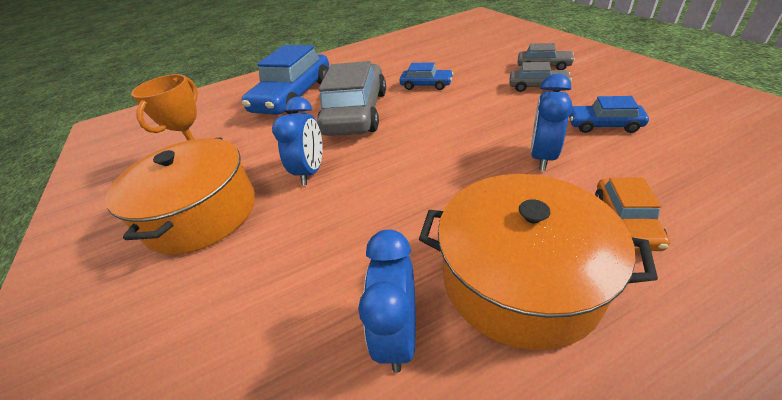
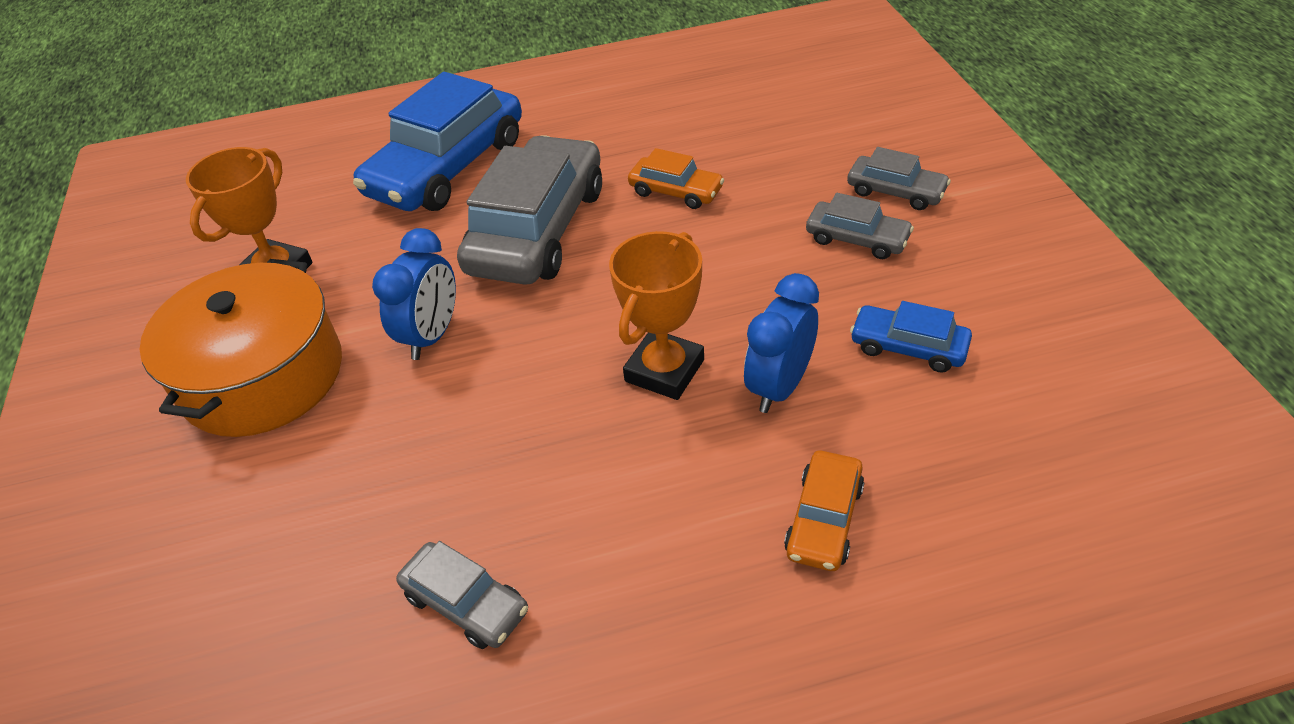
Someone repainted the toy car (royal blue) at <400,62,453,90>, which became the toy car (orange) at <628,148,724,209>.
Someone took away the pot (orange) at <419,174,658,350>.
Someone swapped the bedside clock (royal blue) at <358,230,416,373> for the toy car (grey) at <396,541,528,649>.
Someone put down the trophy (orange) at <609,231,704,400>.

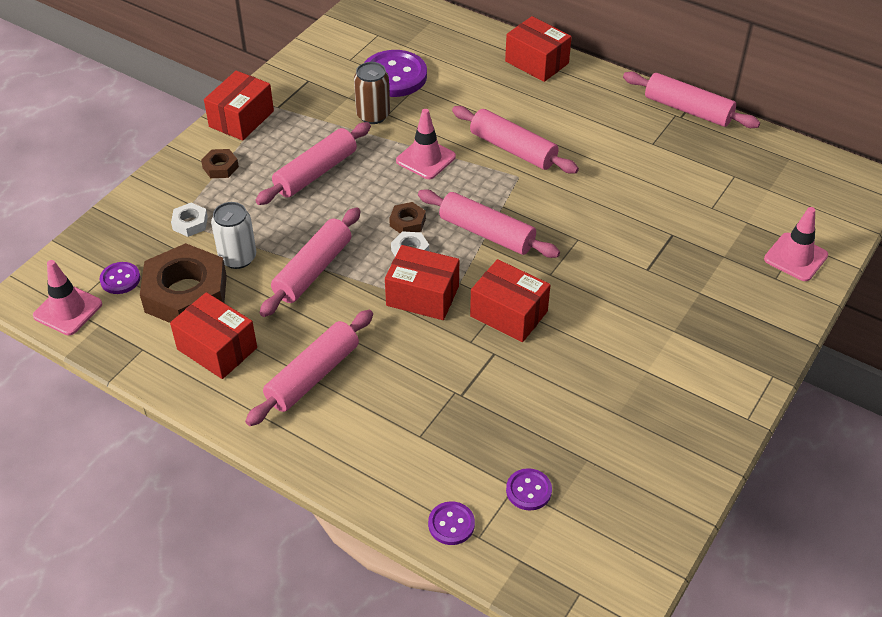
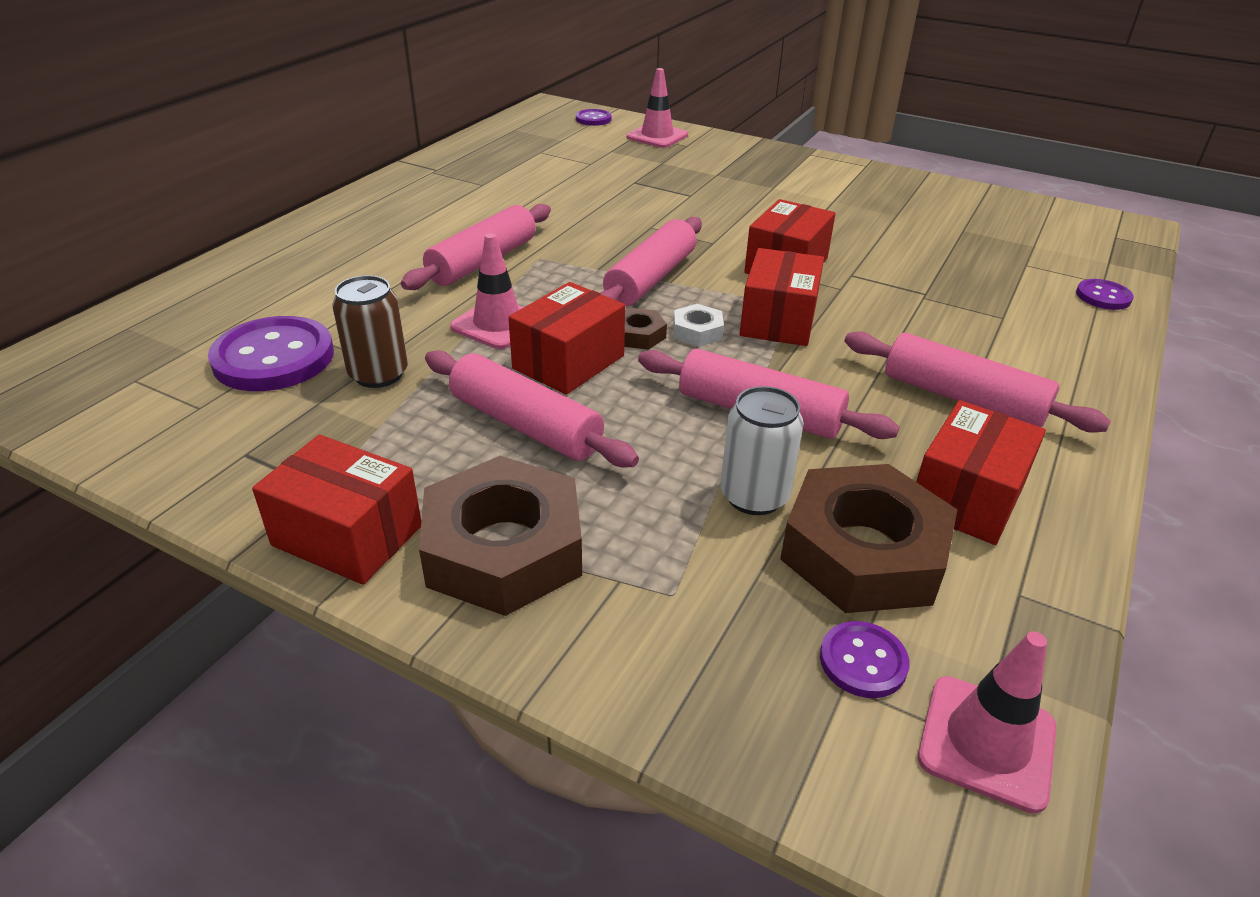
Someone carried the parcel (crimson) from <505,16,572,82> to <508,282,625,395>.
Someone took away the pastry roller (rose-pink) at <623,72,760,128>.
Someone scaled the hex nut (russet) at <201,149,239,178> by 2.27.
Someone took away the hex nut (pure white) at <171,203,208,237>.
Someone carried the button (purple) from <506,468,552,510> to <576,109,612,126>.

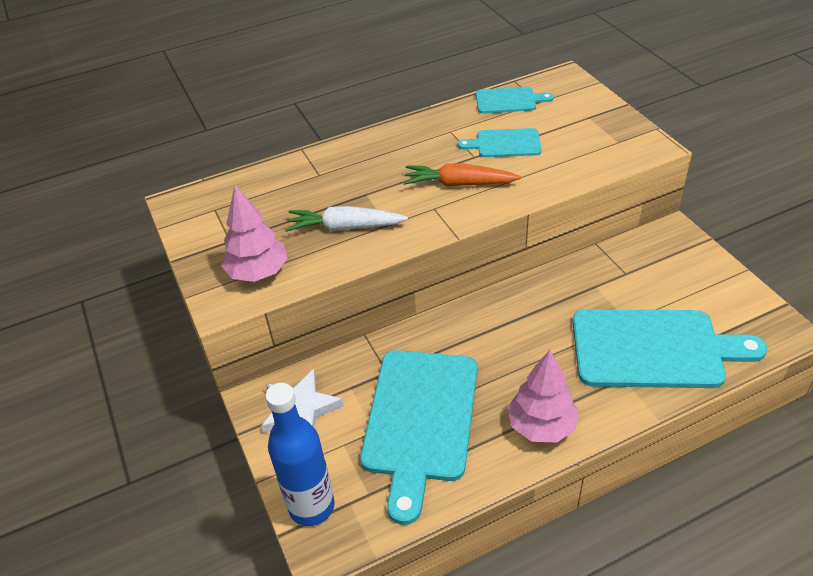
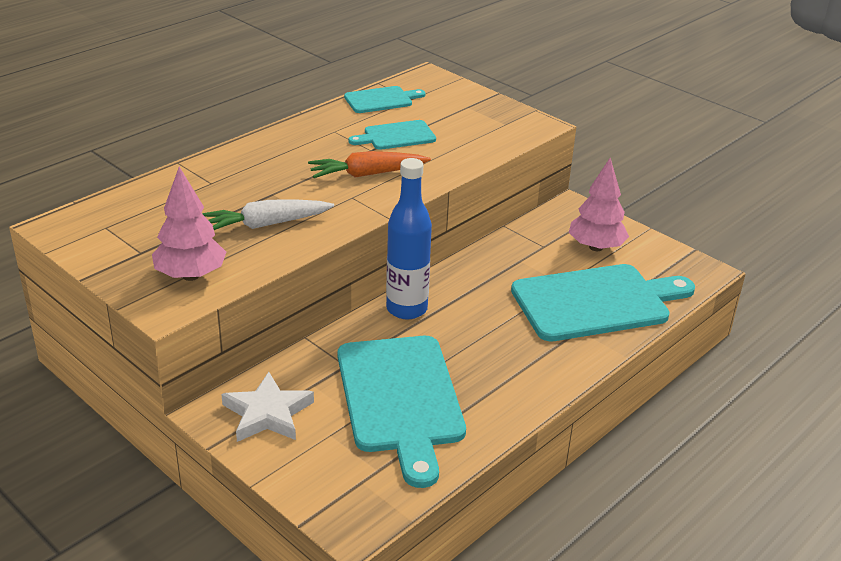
Someone carried the fir tree (rose-pink) from <507,350,578,443> to <569,158,629,251>.
Someone carried the bottle (royal blue) from <265,383,335,526> to <386,158,432,319>.

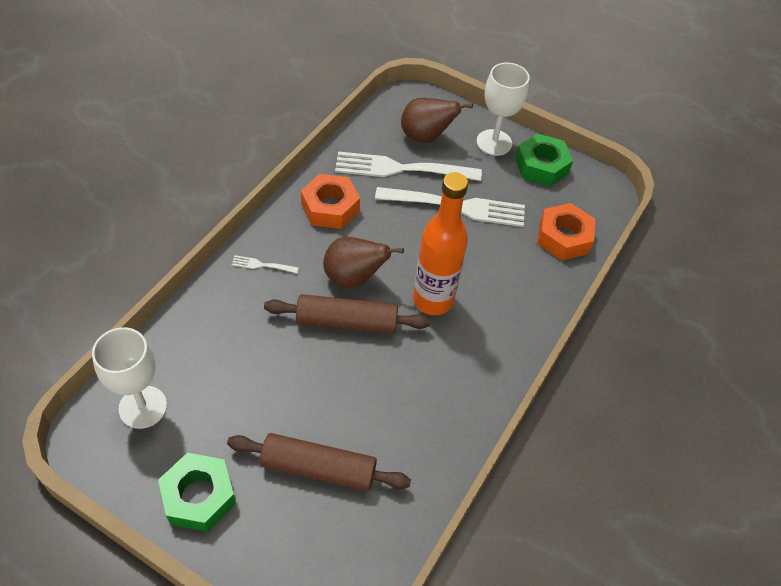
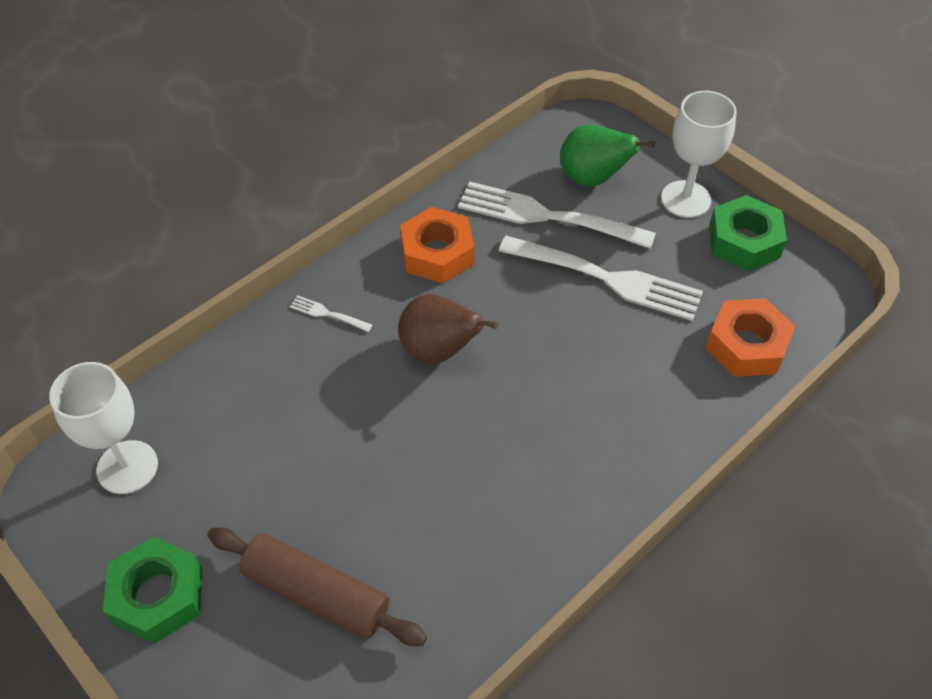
Someone repainted the pear (russet) at <401,98,473,143>, which became the pear (emerald) at <560,125,655,187>.
Someone took away the bottle (orange) at <413,172,468,315>.
Someone took away the pastry roller (russet) at <264,294,430,334>.

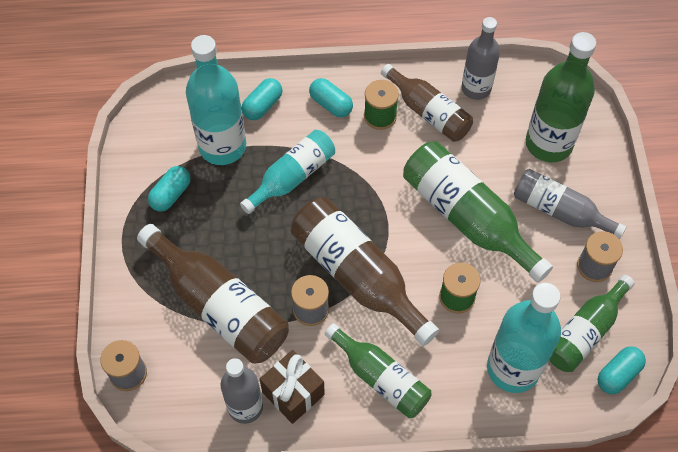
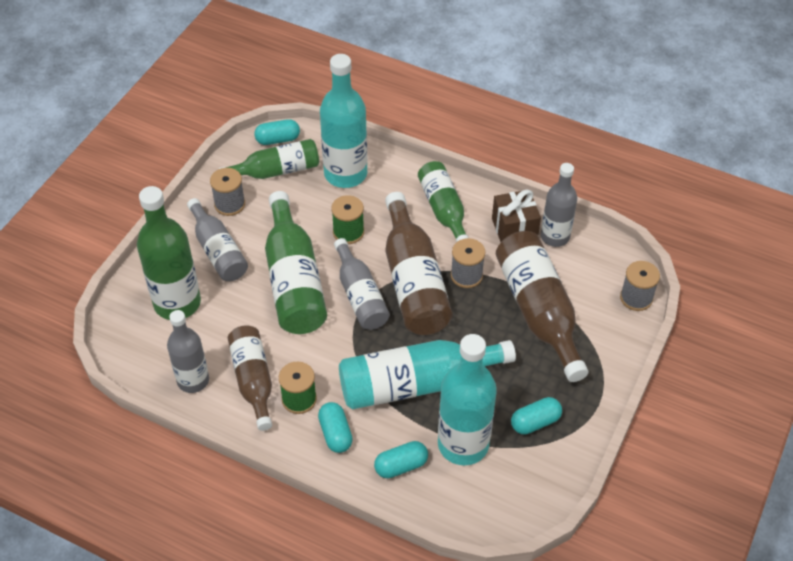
Someone scaled the bottle (teal) at <240,130,335,214> by 1.54.
Someone put down the bottle (grey) at <334,238,390,330>.

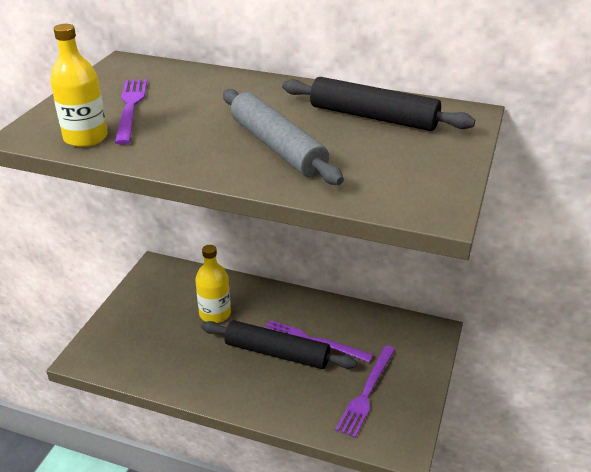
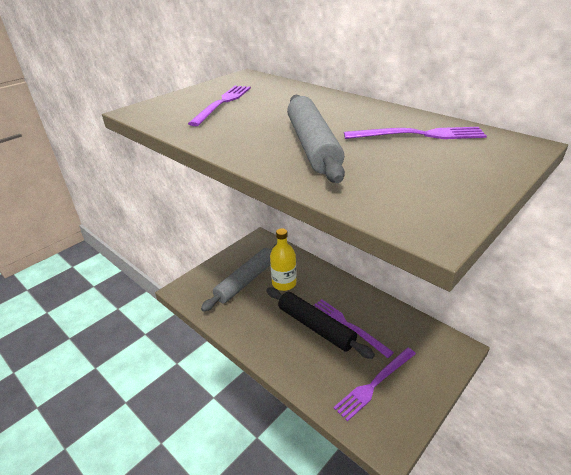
Someone took away the bottle (bright yellow) at <50,24,108,147>.
Someone swapped the pastry roller (black) at <282,77,475,131> for the table fork (purple) at <344,127,487,139>.
Someone put down the pastry roller (grey) at <201,244,276,312>.

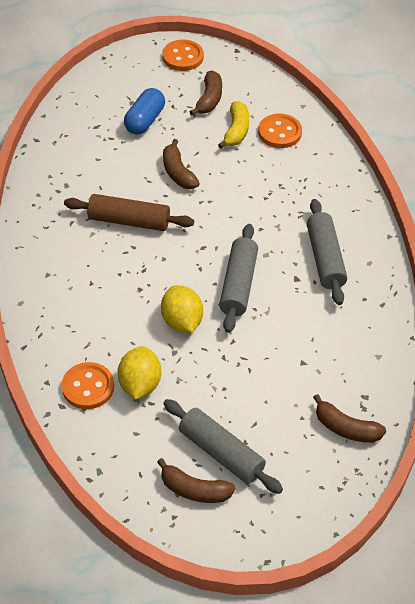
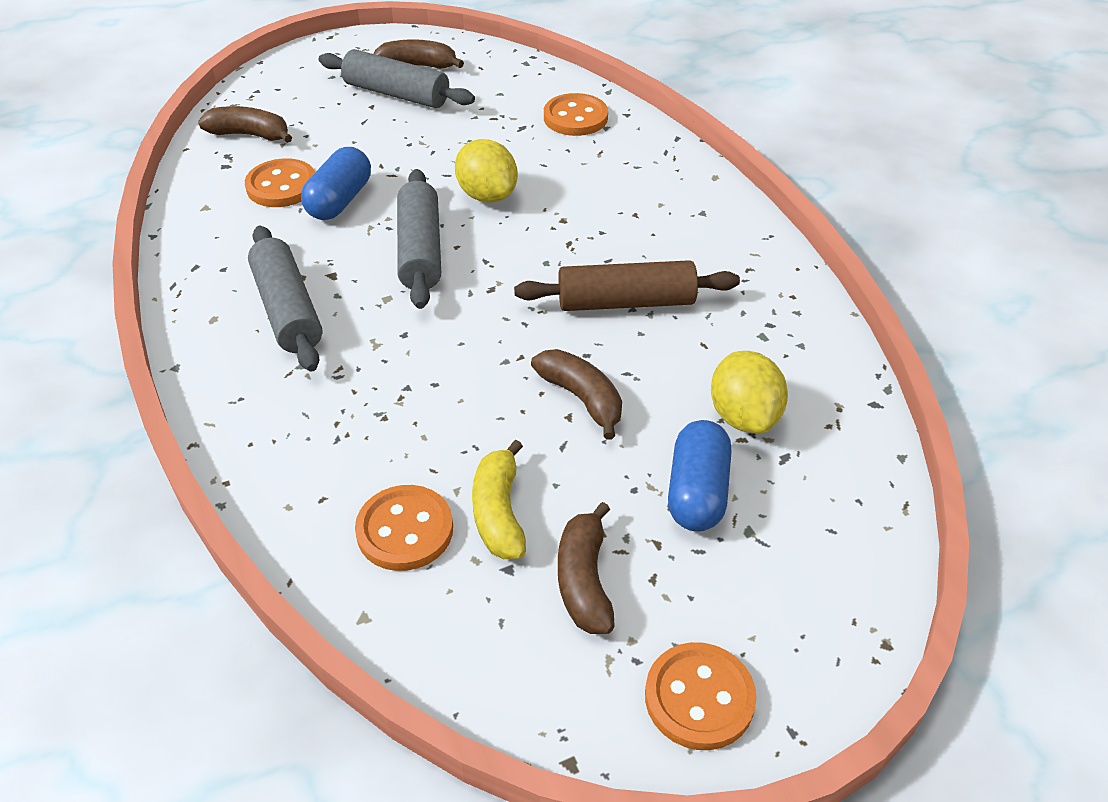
Someone carried the lemon (bright yellow) from <118,346,161,400> to <711,351,788,433>.
Someone put down the pill (royal blue) at <301,147,371,220>.
Someone put down the button (orange) at <245,158,315,207>.

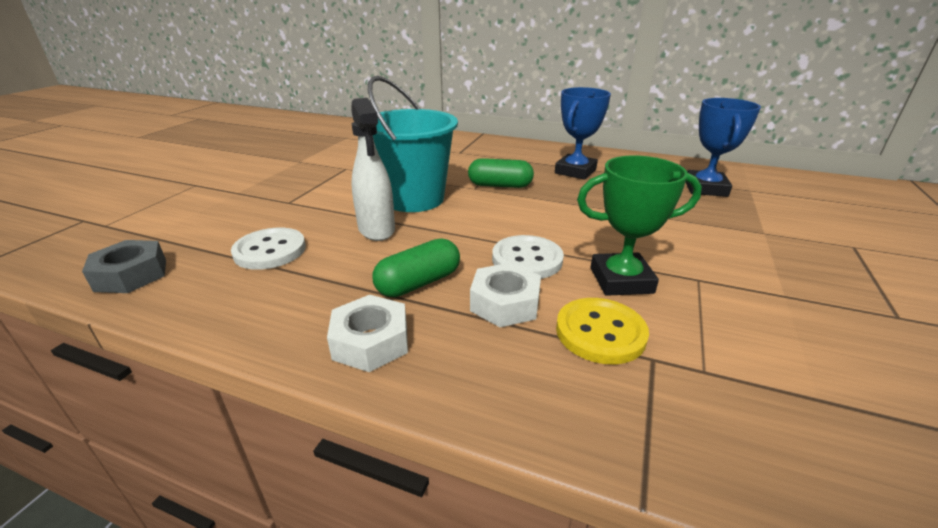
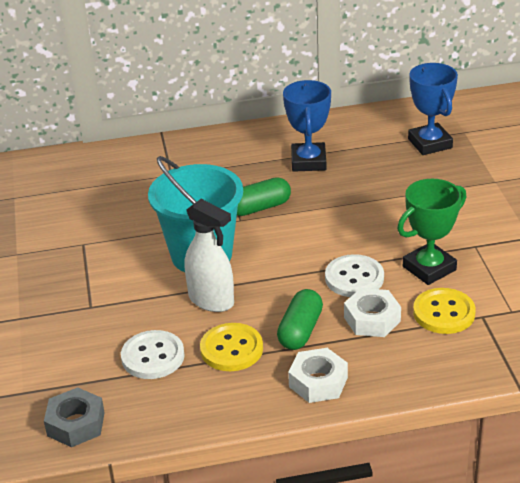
Someone put down the button (bright yellow) at <200,323,263,371>.

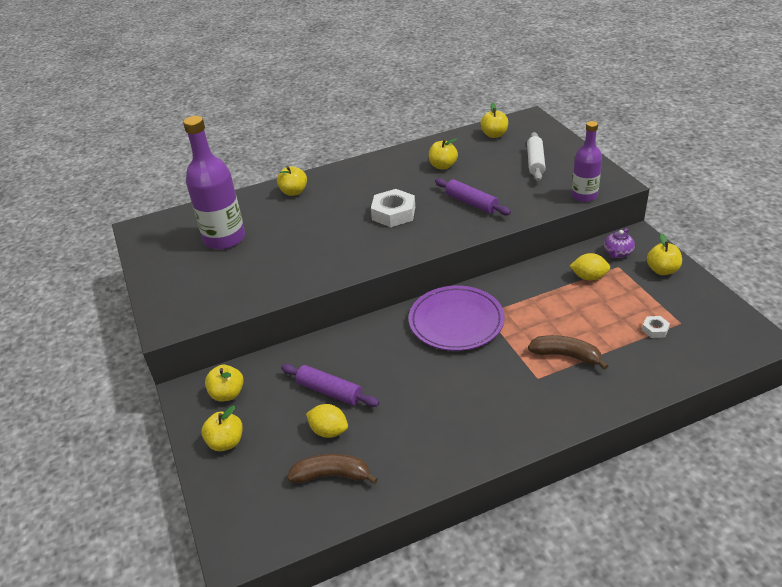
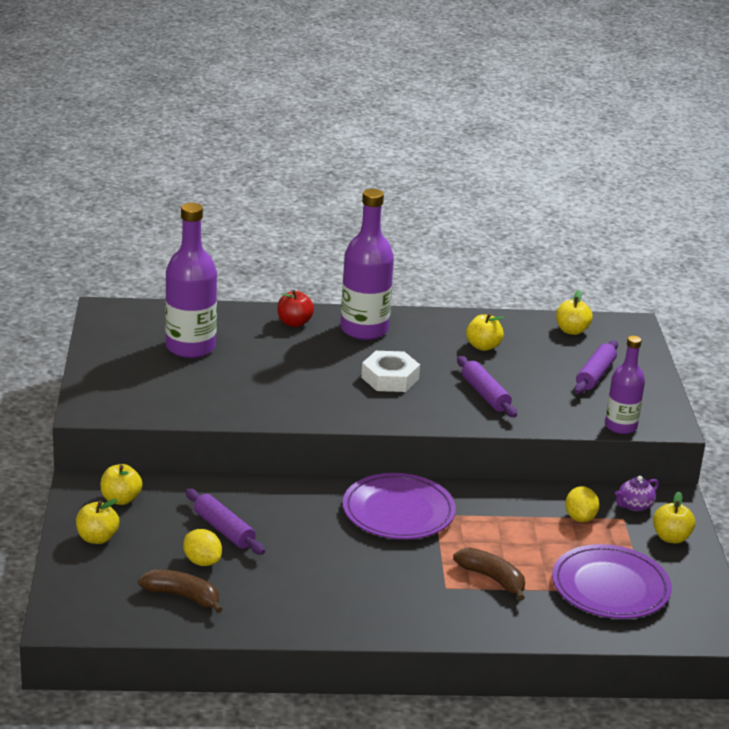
Someone repainted the pastry roller (pure white) at <527,132,546,181>, which became the pastry roller (purple) at <574,340,618,394>.
Someone repainted the toy apple (bright yellow) at <277,166,307,196>, which became the toy apple (crimson) at <277,290,314,327>.
Someone rotated the lemon (bright yellow) at <570,253,610,281> by 60 degrees clockwise.
Someone swapped the hex nut (pure white) at <642,316,670,338> for the flat dish (purple) at <552,544,672,619>.
Someone put down the bottle (purple) at <341,189,394,340>.

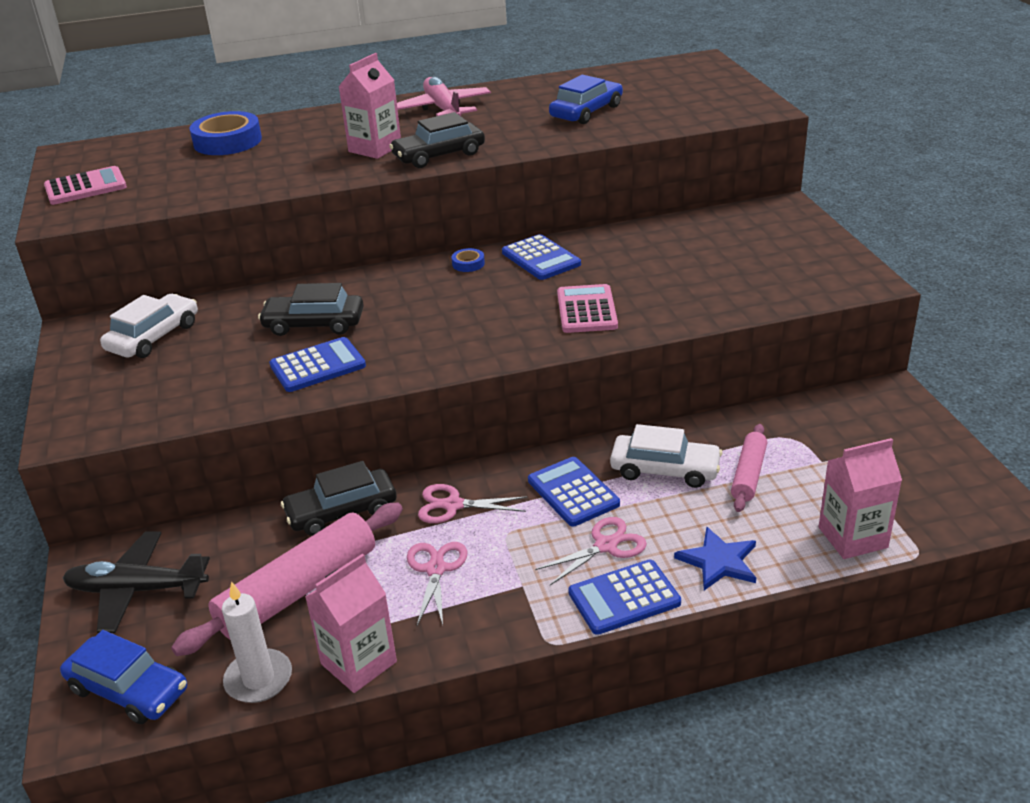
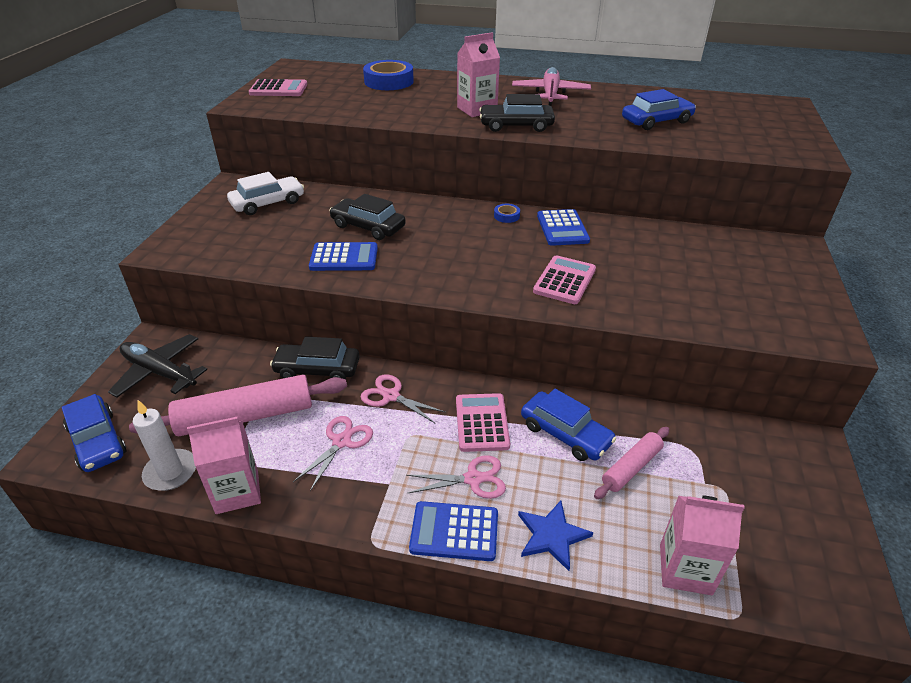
Someone repainted the toy car (pure white) at <610,424,722,488>, which became the toy car (royal blue) at <521,389,616,461>.
Someone repainted the calculator (royal blue) at <528,457,620,527>, which became the calculator (rose-pink) at <456,393,510,452>.

